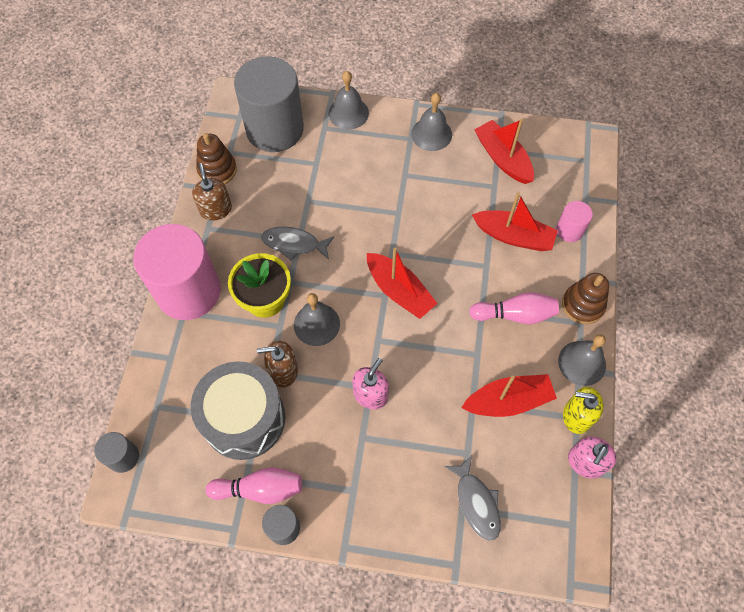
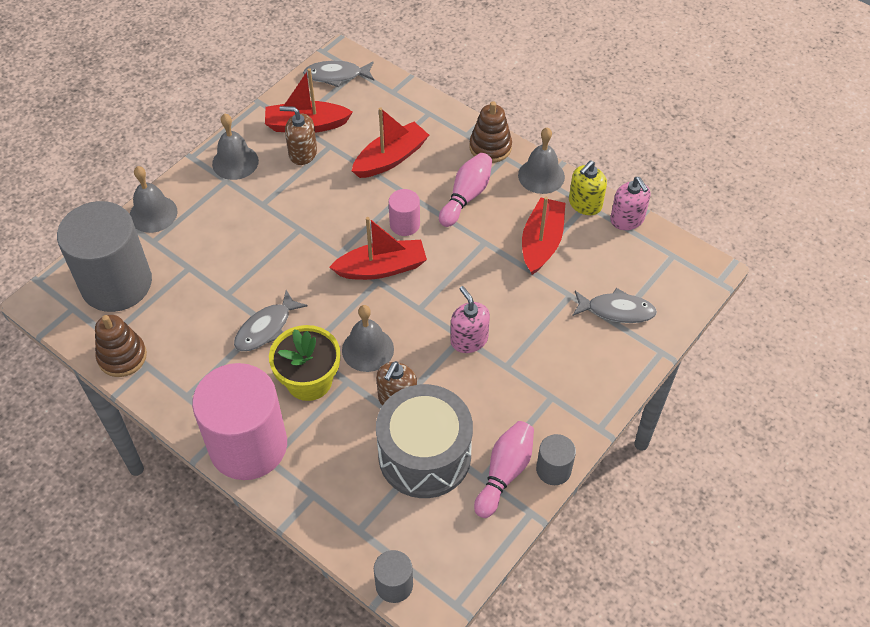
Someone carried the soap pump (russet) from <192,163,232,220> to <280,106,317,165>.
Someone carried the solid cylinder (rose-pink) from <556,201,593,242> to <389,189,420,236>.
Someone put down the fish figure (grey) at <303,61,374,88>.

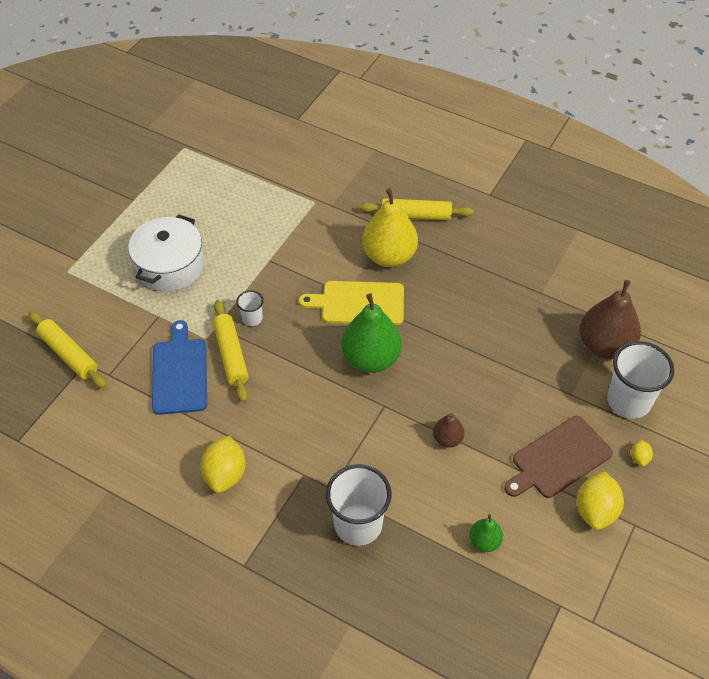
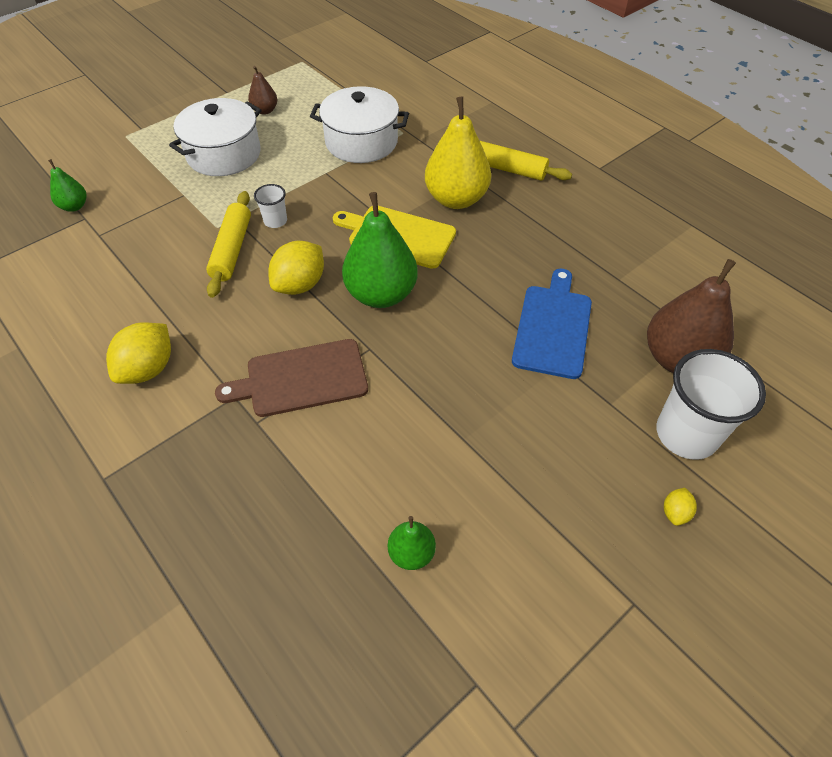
Someone swapped the pastry roller (bright yellow) at <28,311,107,388> for the pear (emerald) at <48,159,87,212>.
Someone carried the bread board (royal blue) from <152,320,207,415> to <512,269,592,379>.
Someone carried the pear (russet) from <433,413,464,448> to <248,66,277,115>.
Someone carried the bread board (russet) from <504,416,613,498> to <215,339,368,417>.
Someone took away the cup (pure white) at <326,464,392,546>.
Someone carried the lemon (bright yellow) from <577,472,624,530> to <268,241,324,295>.
Someone put down the pot (pure white) at <310,86,409,163>.

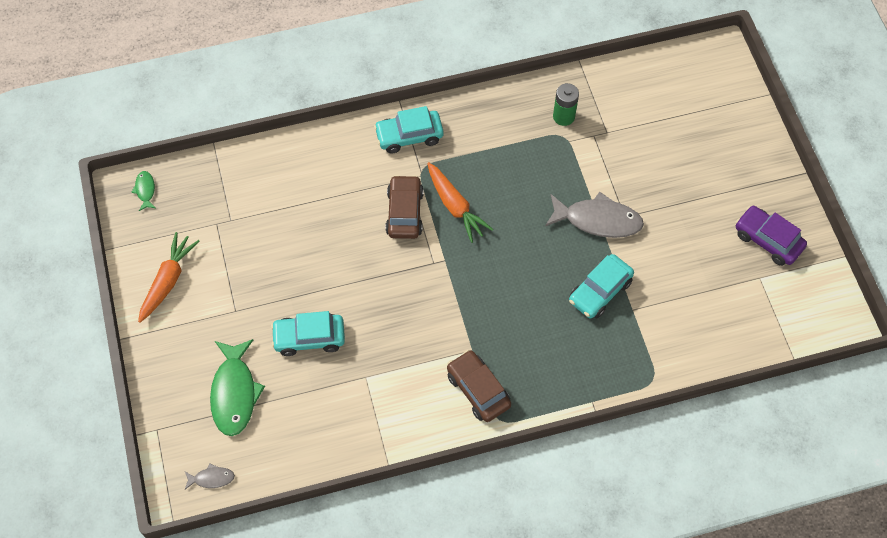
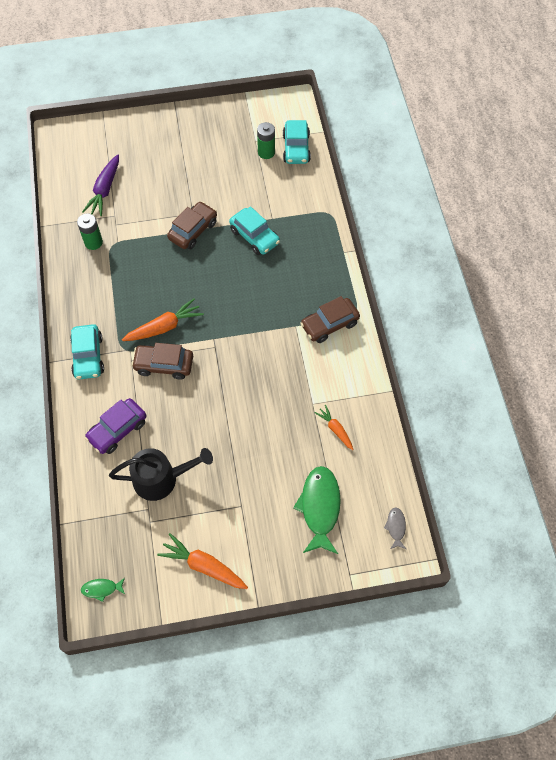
Someone swapped the fish figure (grey) at <545,192,644,238> for the toy car (russet) at <167,201,217,249>.
Someone carried the toy car (purple) from <736,206,807,266> to <85,398,147,454>.
Someone carried the toy car (teal) from <271,311,345,356> to <283,120,311,164>.
Someone rotated the fish figure (emerald) at <210,339,265,436> by 90 degrees counterclockwise.
Someone put down the power cell (emerald) at <257,122,275,159>.
Someone put down the root vegetable (purple) at <82,155,119,216>.
Someone put down the root vegetable (orange) at <315,405,354,450>.
Someone put down the watering pot (black) at <109,448,213,501>.

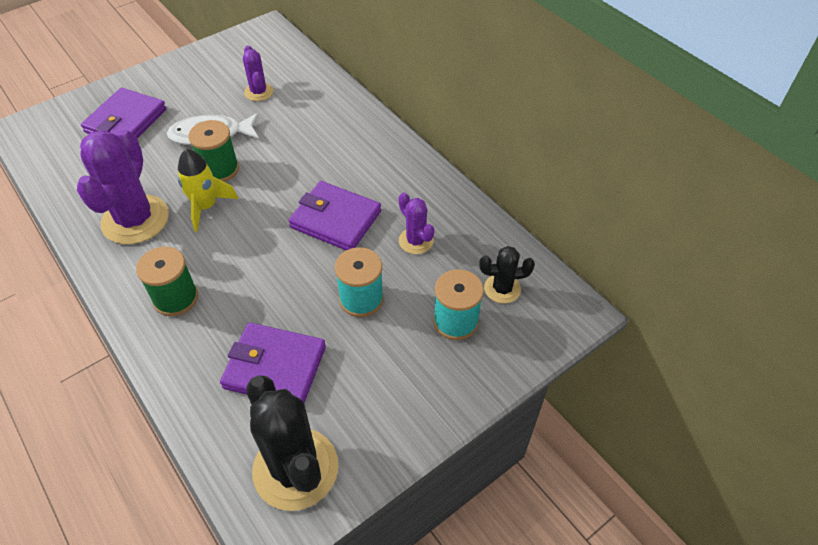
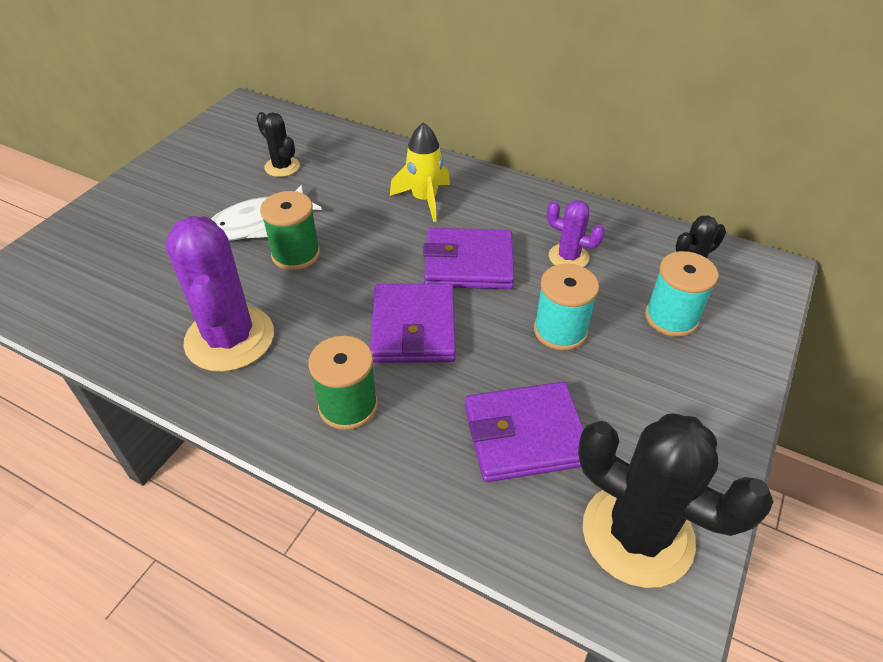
Someone repainted the saguaro cactus (purple) at <243,45,273,101>, which became the saguaro cactus (black) at <256,112,300,177>.
Someone carried the wallet (purple) from <81,88,167,138> to <370,283,456,363>.
Someone carried the rocket (bright yellow) from <178,149,238,232> to <390,122,450,222>.

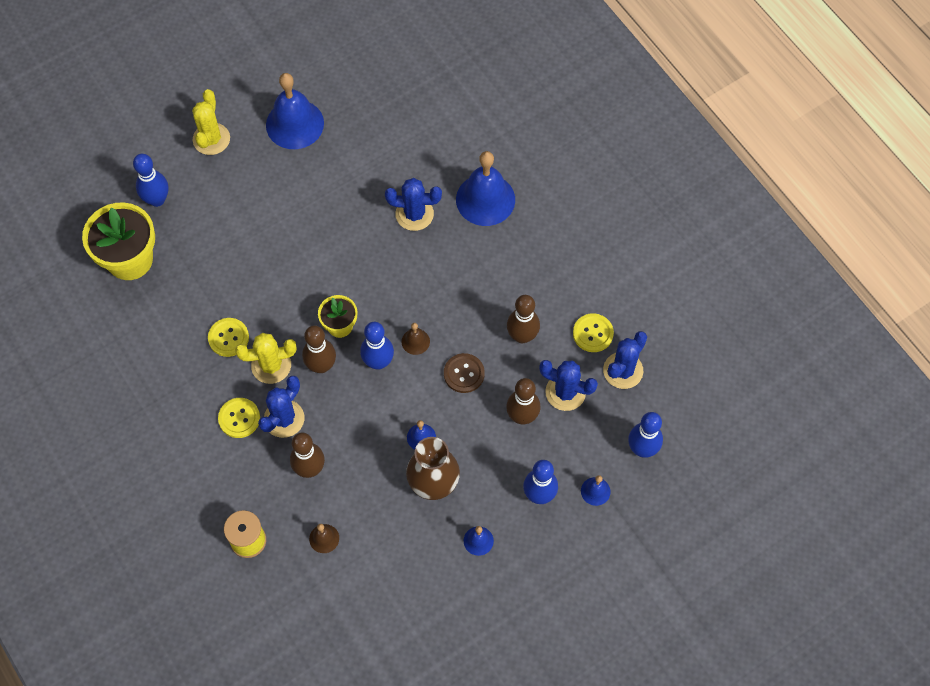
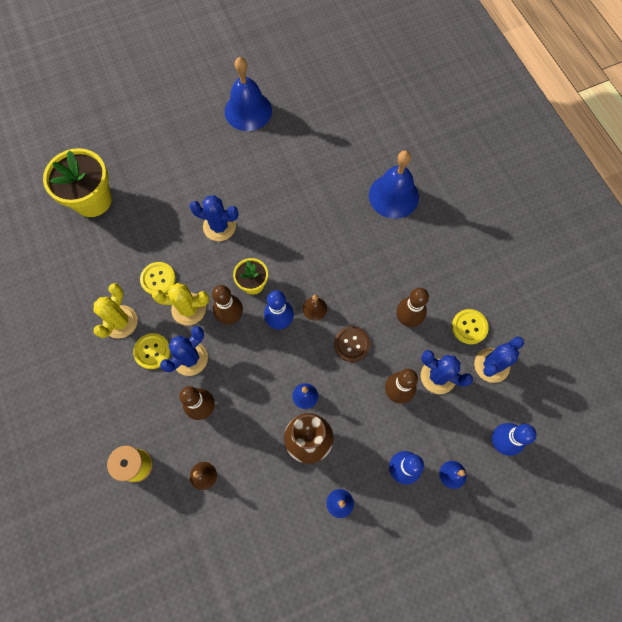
Someone carried the saguaro cactus (bright yellow) from <192,89,230,155> to <93,283,138,339>.
Someone took away the bowling pin (royal blue) at <133,154,168,207>.
Someone carried the saguaro cactus (royal blue) from <385,178,442,231> to <189,195,239,241>.

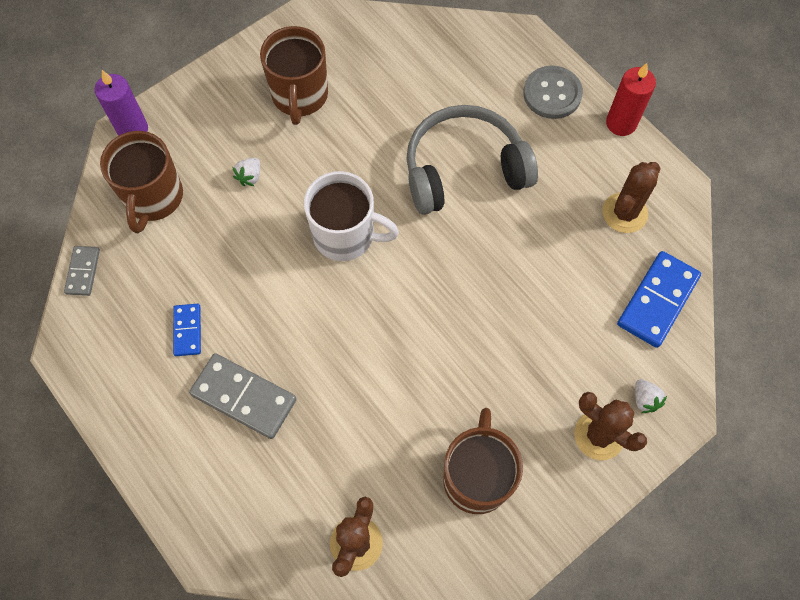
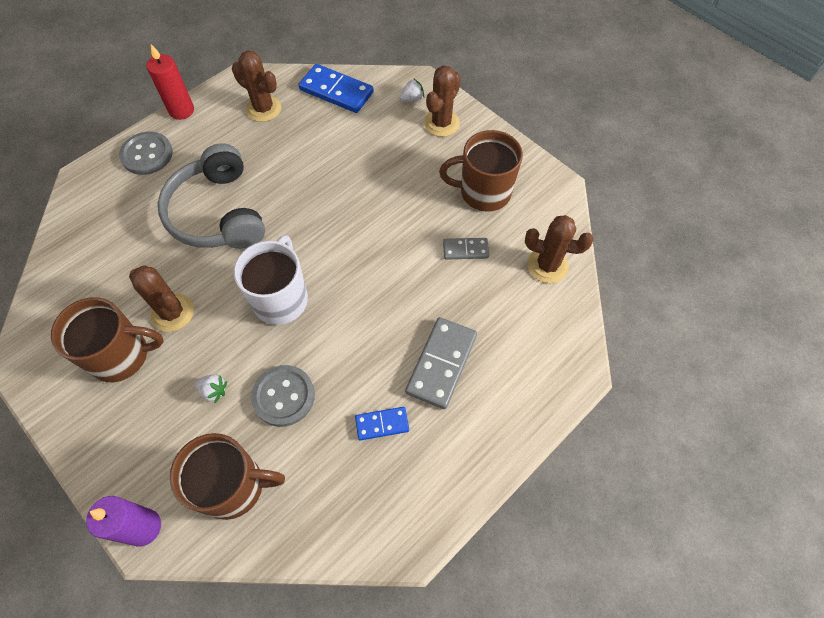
Someone carried the domino tile (grey) from <64,246,100,296> to <443,238,489,259>.
Someone put down the saguaro cactus (russet) at <129,265,194,332>.
Someone put down the button (grey) at <251,365,315,427>.

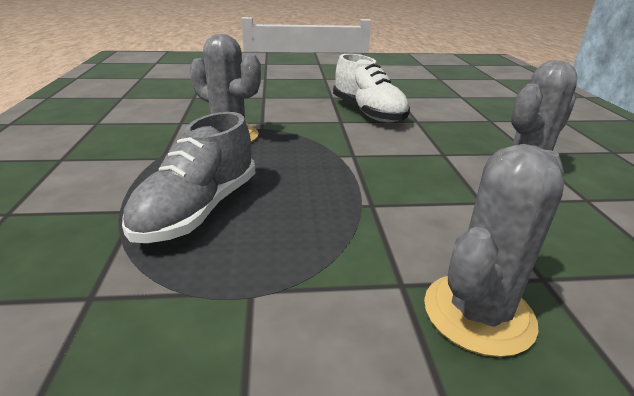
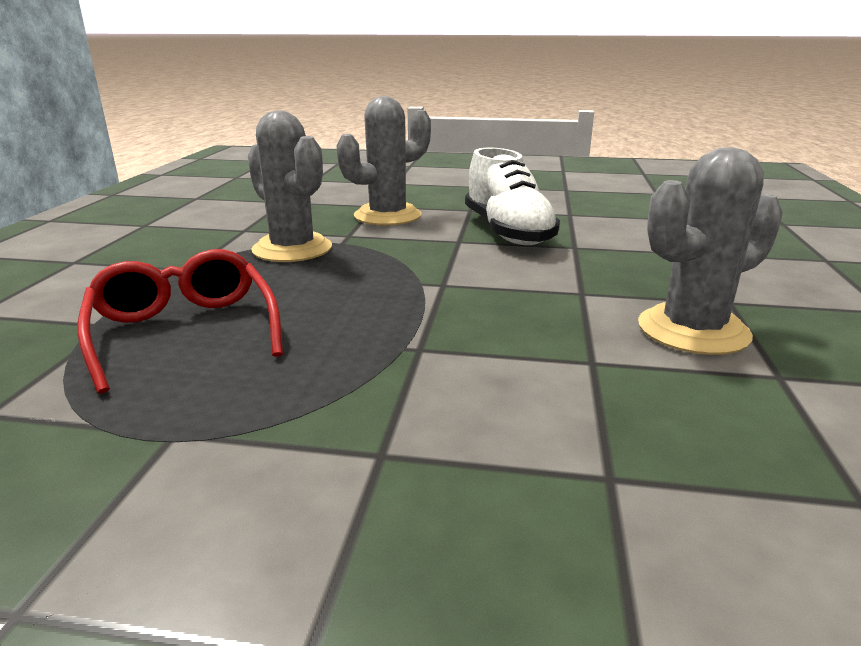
Someone swapped the lace-up shoe (grey) at <122,112,255,243> for the eyeglasses (crimson) at <77,249,283,394>.
Someone carried the saguaro cactus (grey) from <424,144,564,357> to <337,96,431,226>.

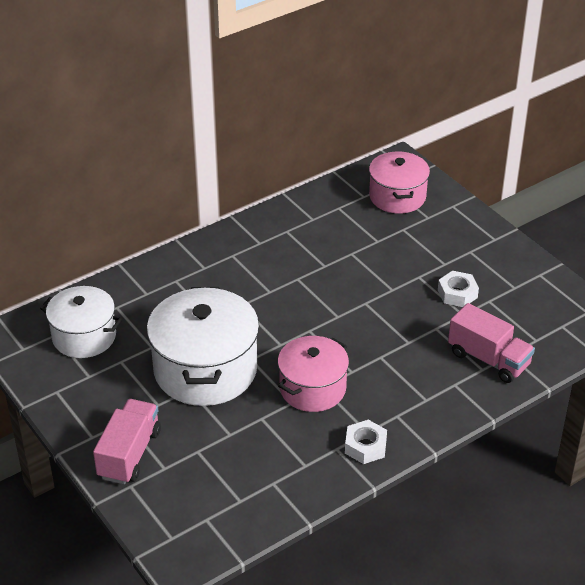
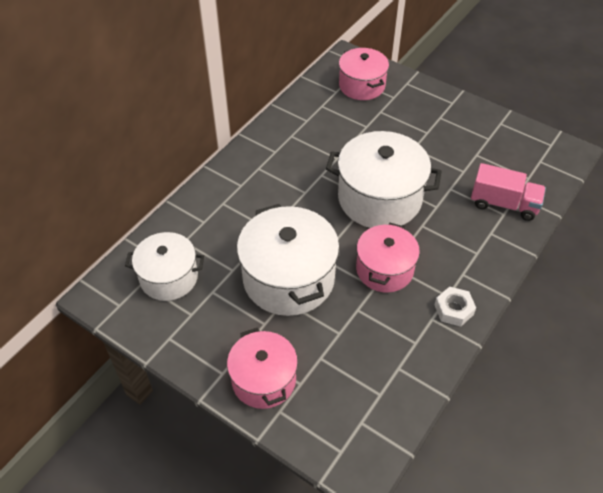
Someone took away the hex nut (pure white) at <438,271,479,307>.
Someone swapped the toy truck (rose-pink) at <93,399,161,484> for the pot (rose-pink) at <227,328,298,409>.
Someone put down the pot (pure white) at <326,131,442,228>.

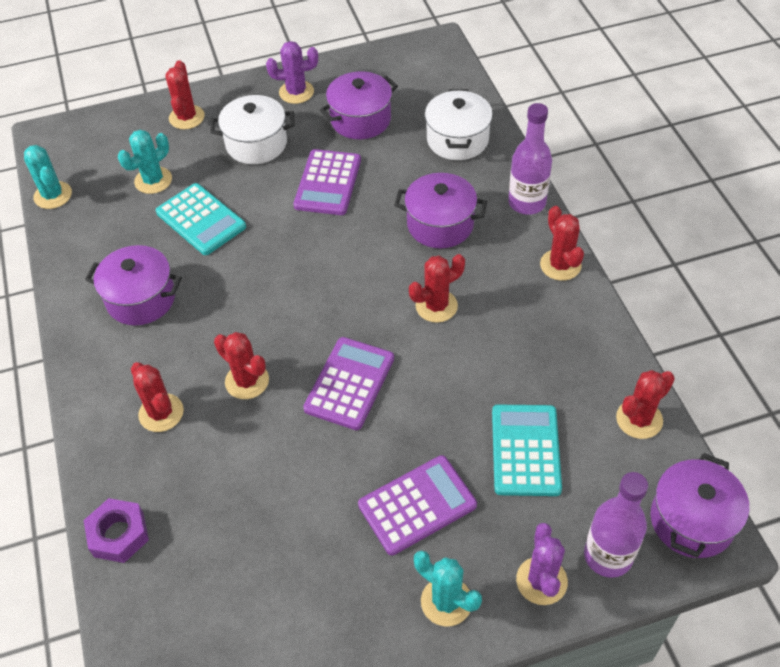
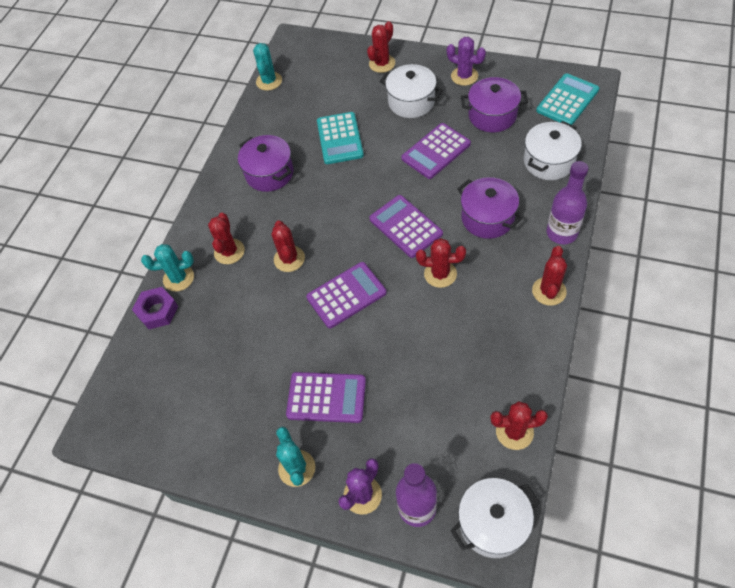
Someone carried the saguaro cactus (teal) from <118,130,172,194> to <141,244,194,292>.
Someone carried the calculator (teal) from <492,405,562,496> to <536,73,599,125>.
Someone repainted the pot (purple) at <651,453,749,558>, which became the pot (pure white) at <450,478,540,558>.
Someone put down the calculator (purple) at <369,195,443,258>.

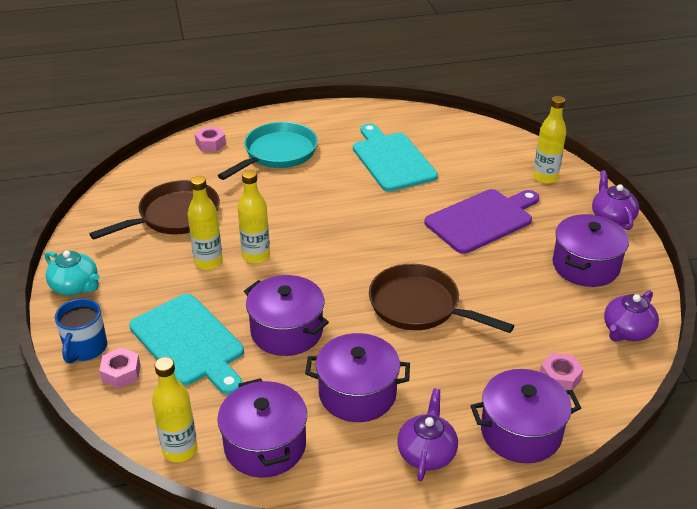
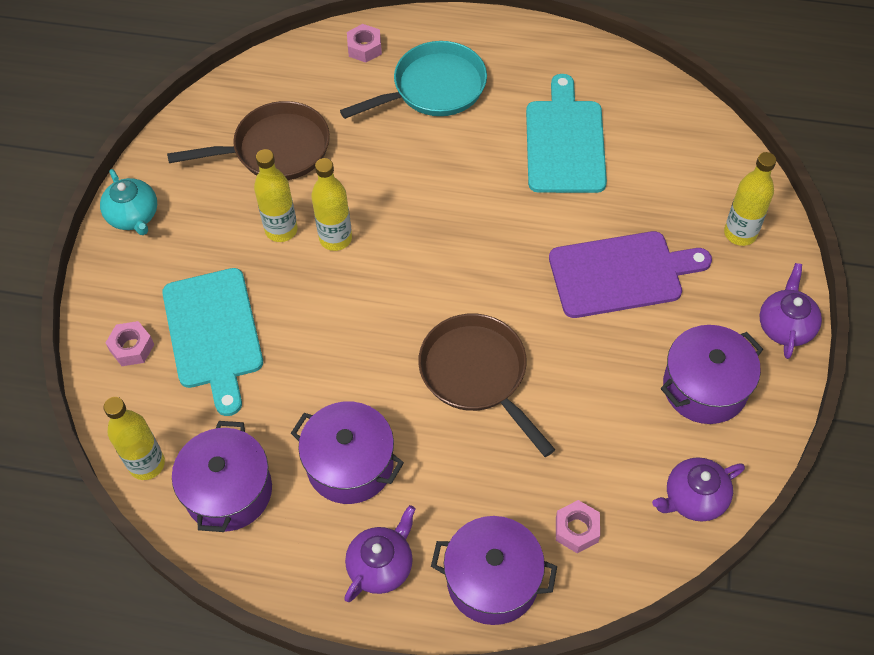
Someone took away the pot (purple) at <244,275,329,356>.
Someone took away the mug (royal blue) at <55,298,107,364>.

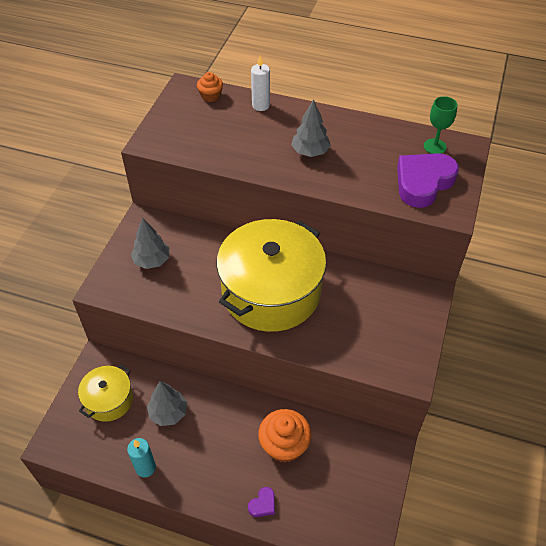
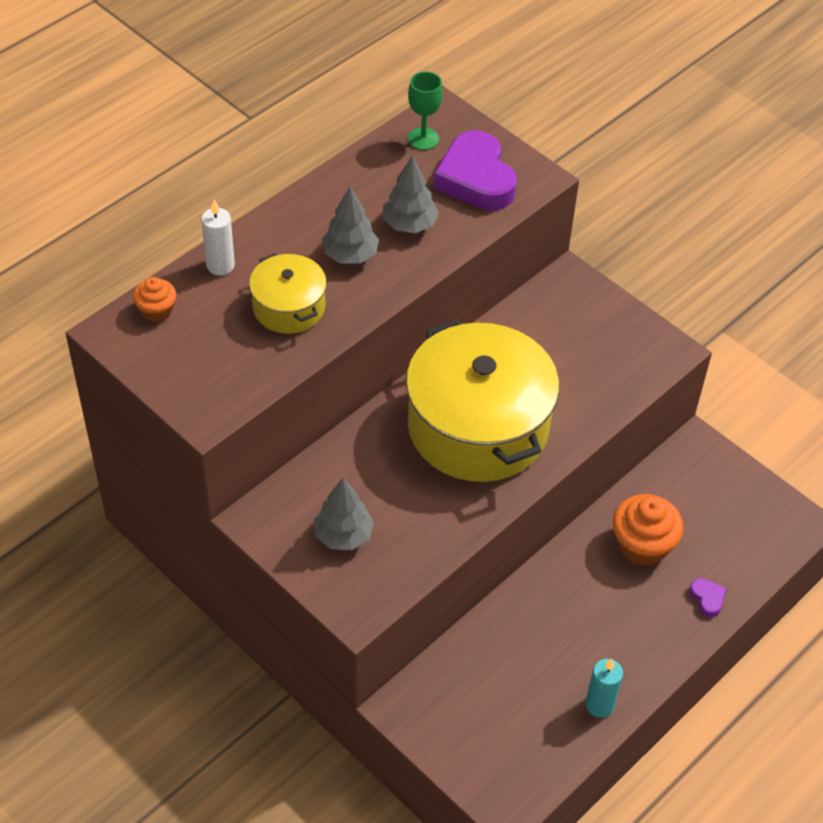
Someone carried the pot (bright yellow) from <78,365,133,422> to <249,253,327,334>.
Someone carried the fir tree (grey) from <147,381,187,426> to <383,156,439,233>.

